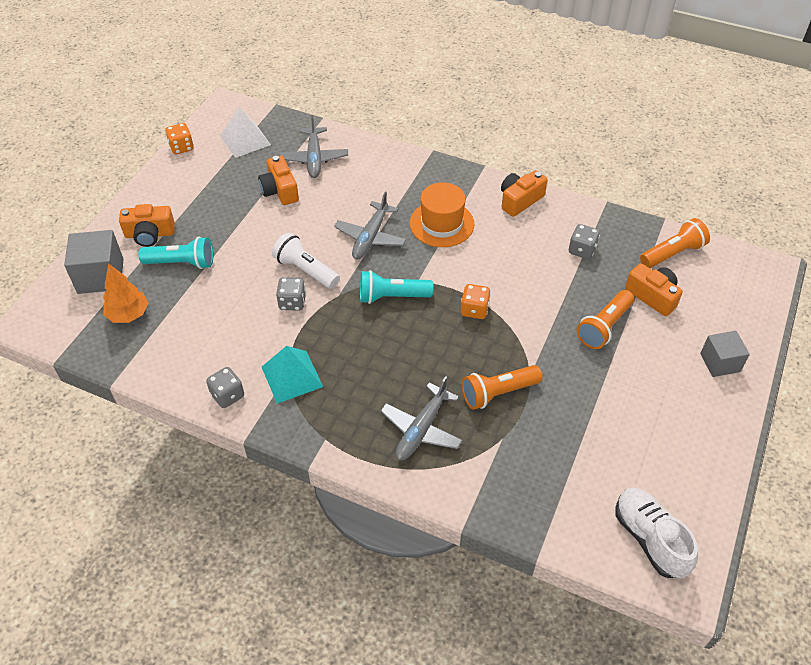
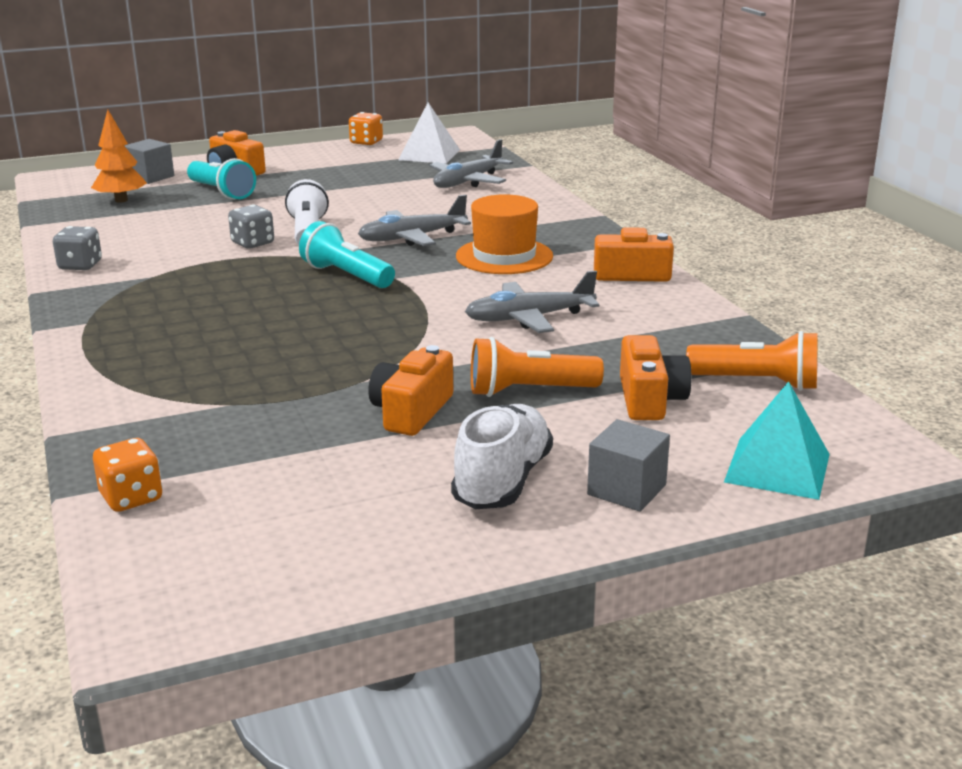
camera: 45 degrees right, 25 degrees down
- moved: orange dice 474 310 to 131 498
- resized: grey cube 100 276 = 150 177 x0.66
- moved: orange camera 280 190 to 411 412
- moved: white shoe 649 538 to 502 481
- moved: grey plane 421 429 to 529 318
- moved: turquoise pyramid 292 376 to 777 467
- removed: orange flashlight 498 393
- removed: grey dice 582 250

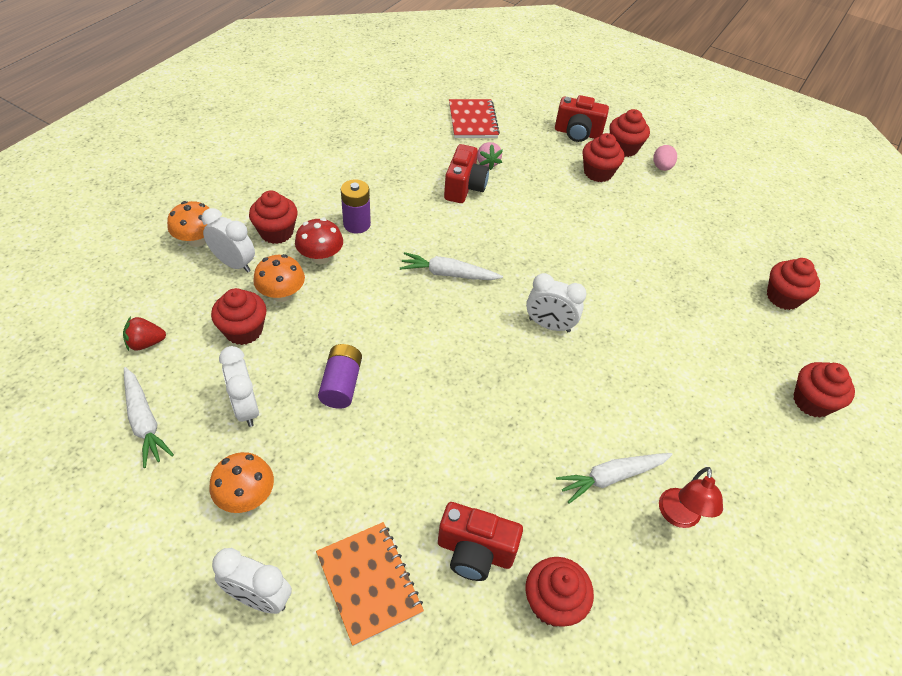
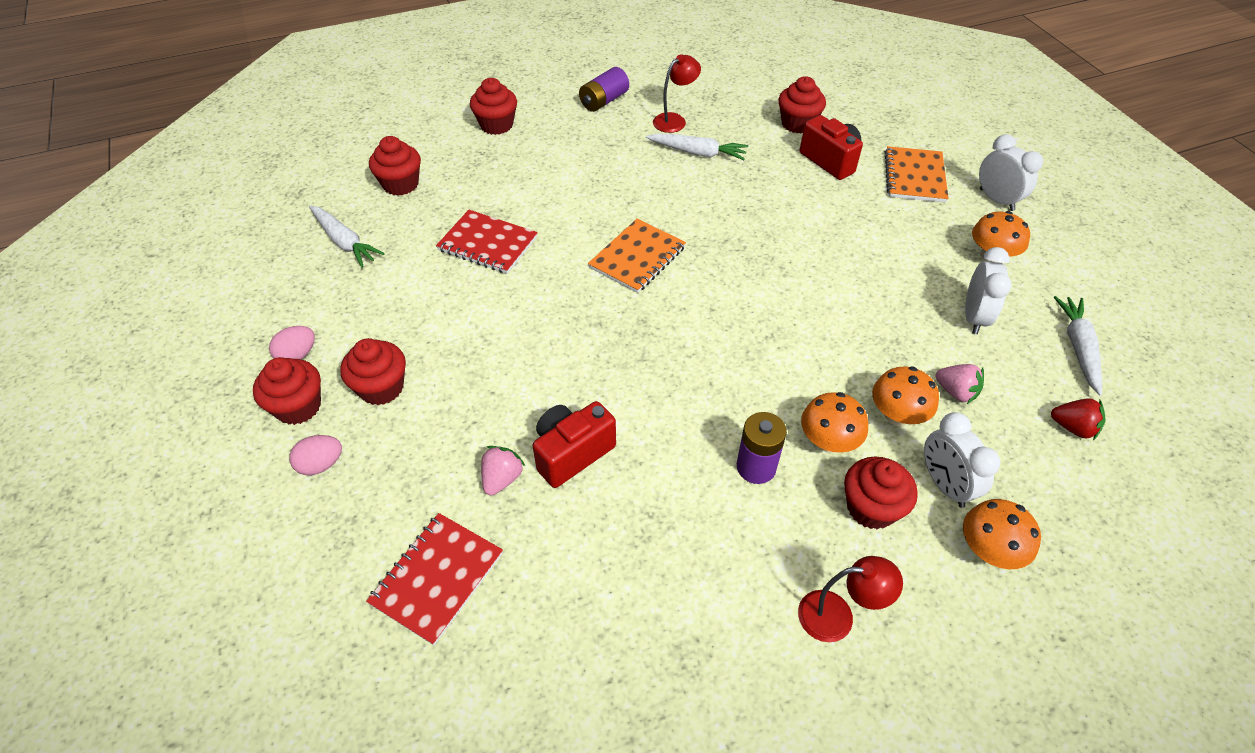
camera: 140 degrees left, 0 degrees up
- replaced: red camera 577 133 to pink egg 321 464
- moved: white carrot 448 274 to 344 242
- added: red notebook 488 244
- moved: purple battery 341 384 to 604 101
- replaced: white clock 549 325 to orange notebook 637 258
- added: red lamp 837 616
- recoloured: red mushroom 321 257 to orange mushroom 828 441
- replaced: red cupcake 244 330 to pink strawberry 956 392

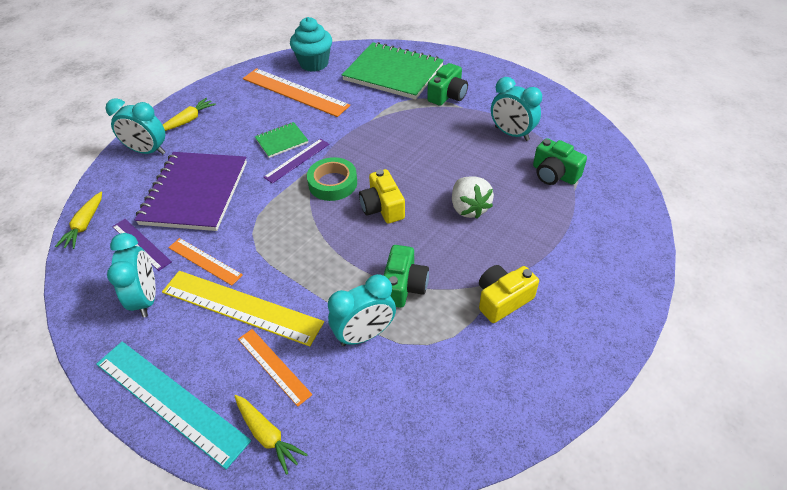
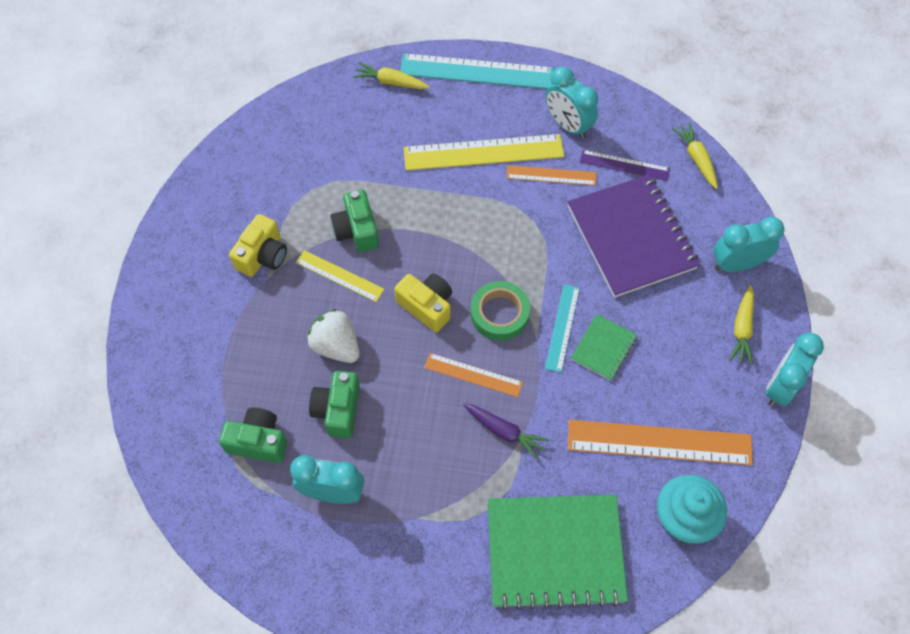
camera: 150 degrees right, 15 degrees up
- added: yellow ruler 339 276
- moved: green camera 447 95 to 338 410
- moved: orange ruler 273 366 to 473 374
- added: purple carrot 504 431
- recoloured: purple ruler 297 160 to turquoise ruler 562 327
- moved: turquoise clock 364 334 to 780 386

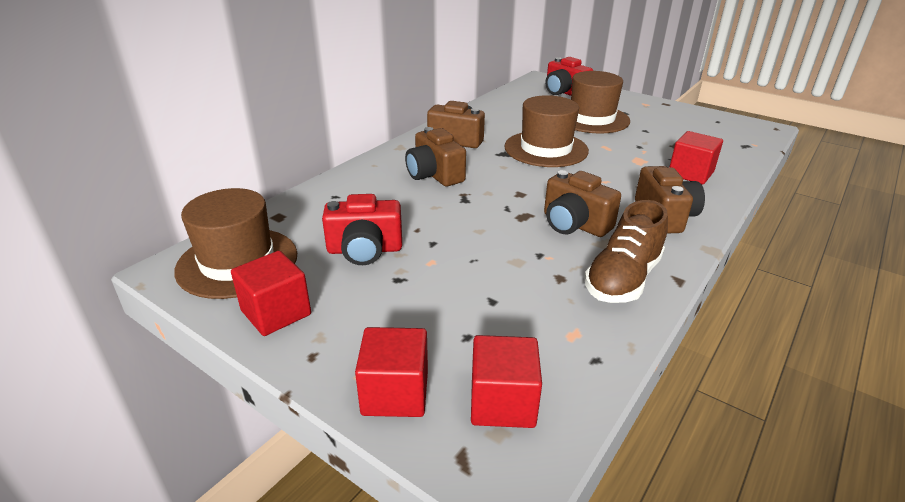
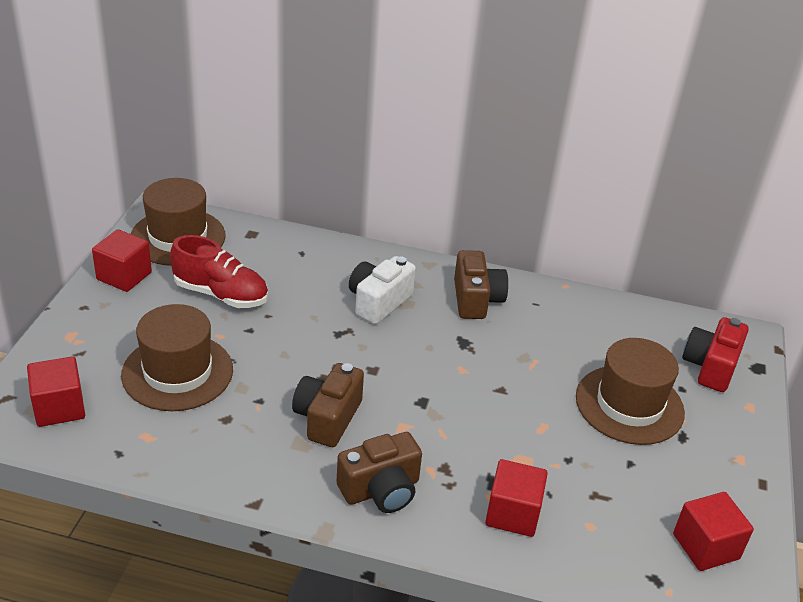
camera: 65 degrees right, 5 degrees up
- moved: brown hat 546 149 to 177 372
- replaced: red camera 365 250 to red shoe 221 294
- recoloured: brown camera 434 175 to white camera 378 302
- moved: red cube 395 393 to 705 546
- removed: brown shoe 622 279

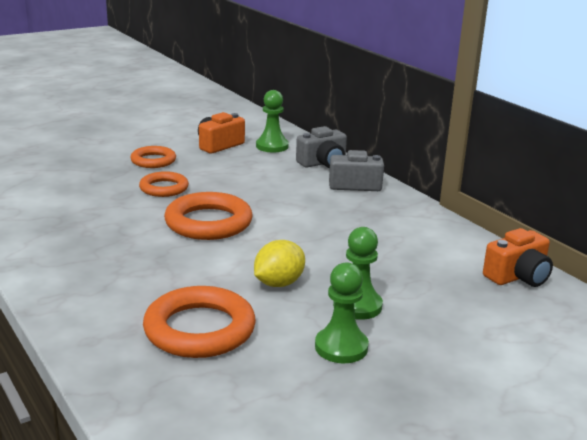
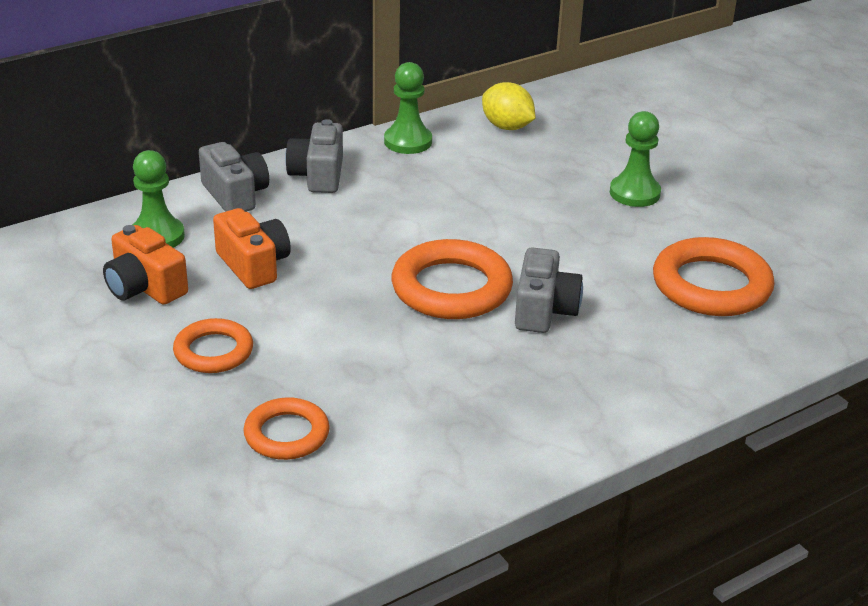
camera: 90 degrees left, 10 degrees up
- moved: orange camera 518 276 to 253 265
- moved: orange ring 164 188 to 286 434
- moved: green pawn 341 347 to 408 141
- moved: yellow lemon 279 283 to 507 127
- added: grey camera 544 310

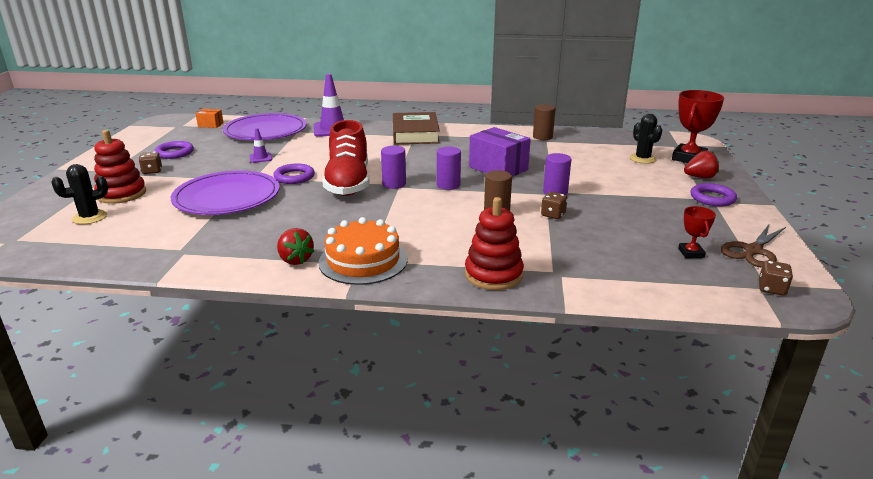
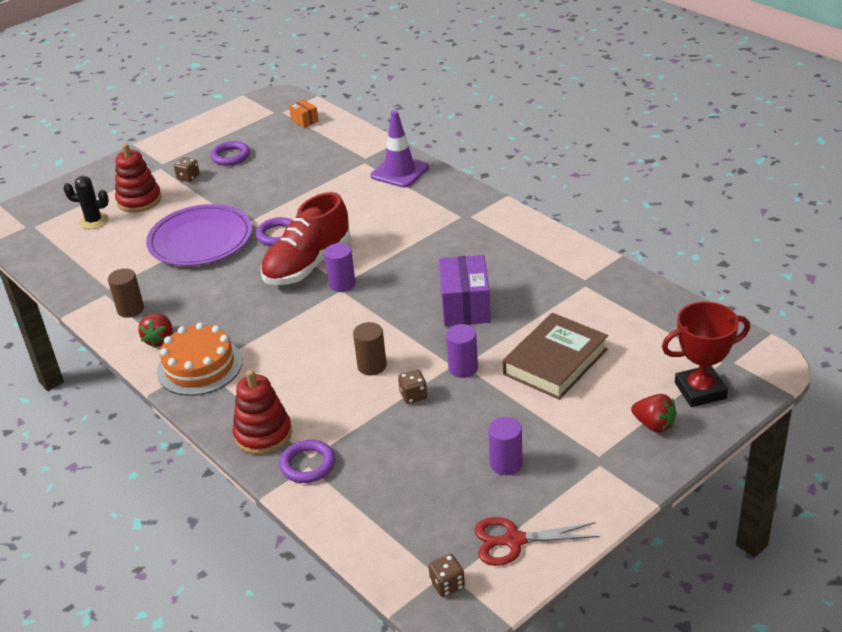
camera: 45 degrees right, 10 degrees up
- moved: brown cylinder 542 137 to 130 309
- moved: purple ring 712 198 to 308 465
- recoloured: brown scissors 753 251 to red scissors 513 541
- moved: purple cylinder 448 185 to 506 464
- moved: brown book 415 133 to 555 362
- removed: purple plate 265 131
- removed: purple traffic cone 260 158
- removed: black cactus 642 159
- removed: red trophy 691 253

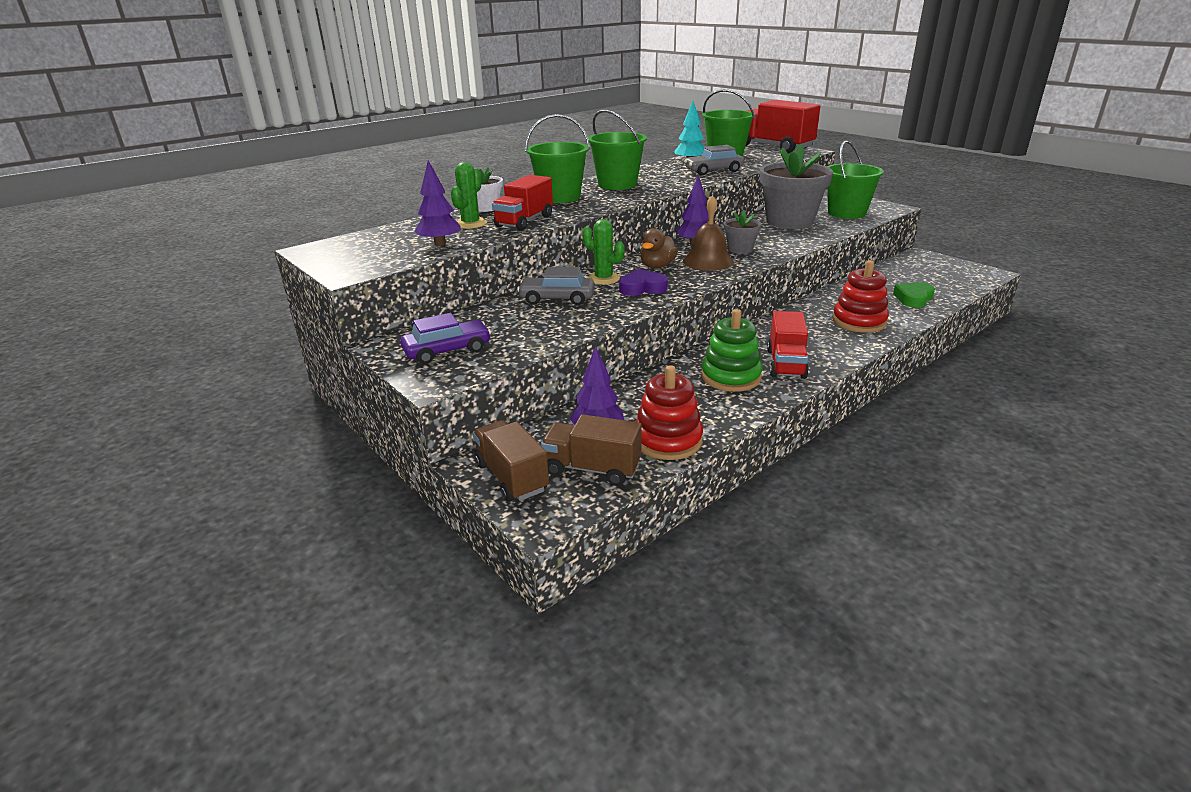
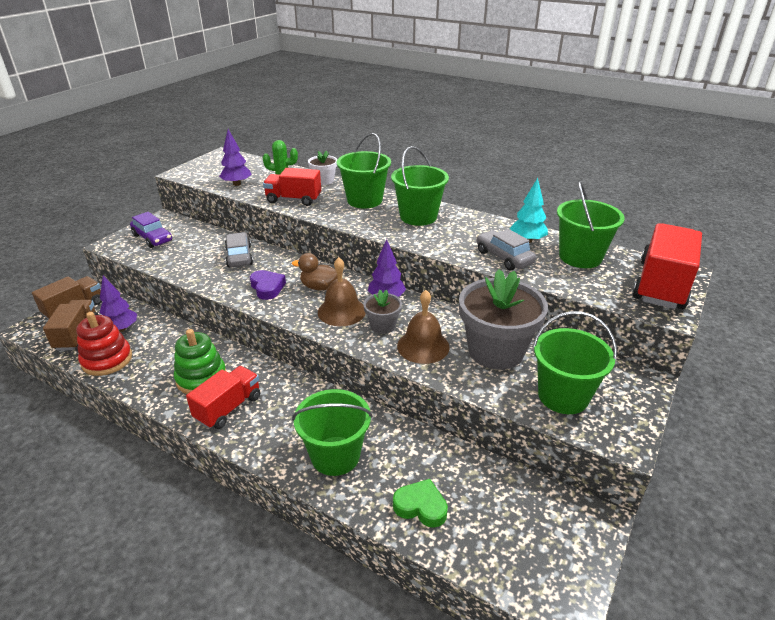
camera: 70 degrees right, 5 degrees up
- turned: red truck 786 364 = 228 408 135 degrees clockwise
- replaced: red stacking toy 859 321 to green bucket 335 456
- added: brown bell 423 346
- removed: green cactus 603 279

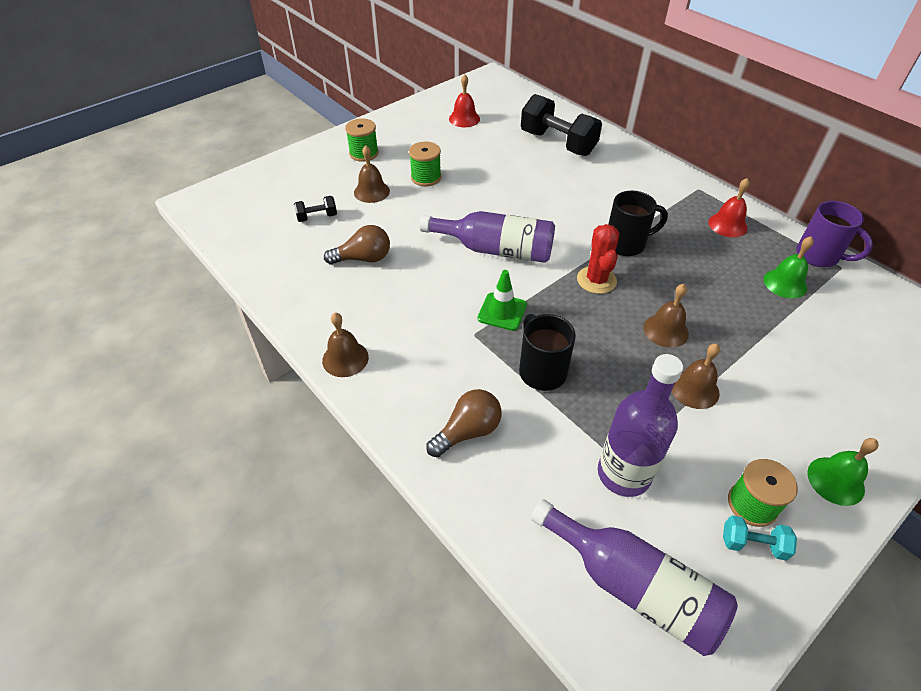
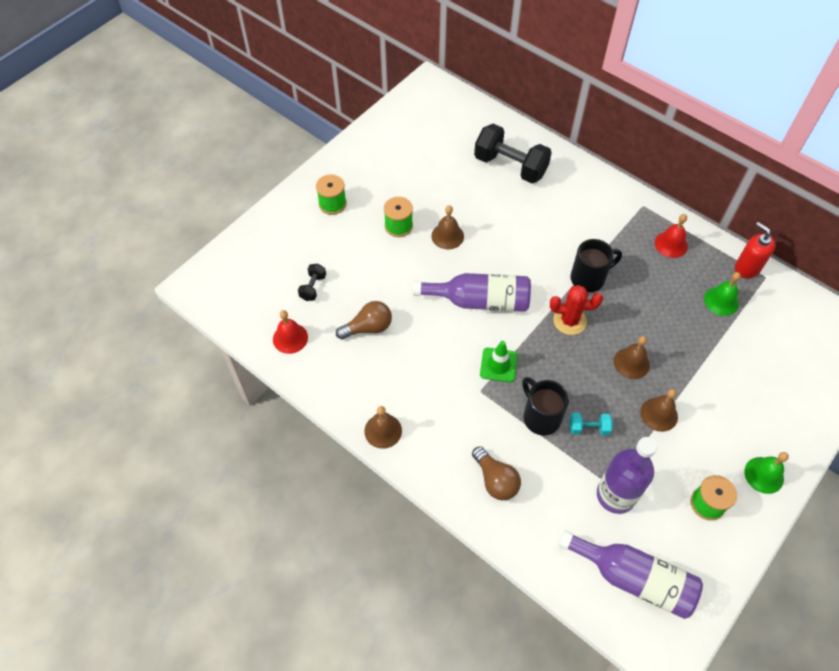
camera: 10 degrees left, 10 degrees up
- moved: red bell 464 119 to 290 338
- turned: black dumbbell 317 217 = 313 287 45 degrees counterclockwise
- moved: brown bell 371 191 to 447 236
- turned: brown light bulb 467 432 = 495 480 105 degrees clockwise
- turned: red cactus 596 280 = 569 321 75 degrees counterclockwise
- moved: turquoise dumbbell 753 544 to 588 428
- replaced: purple mug 819 256 to red soap dispenser 747 268

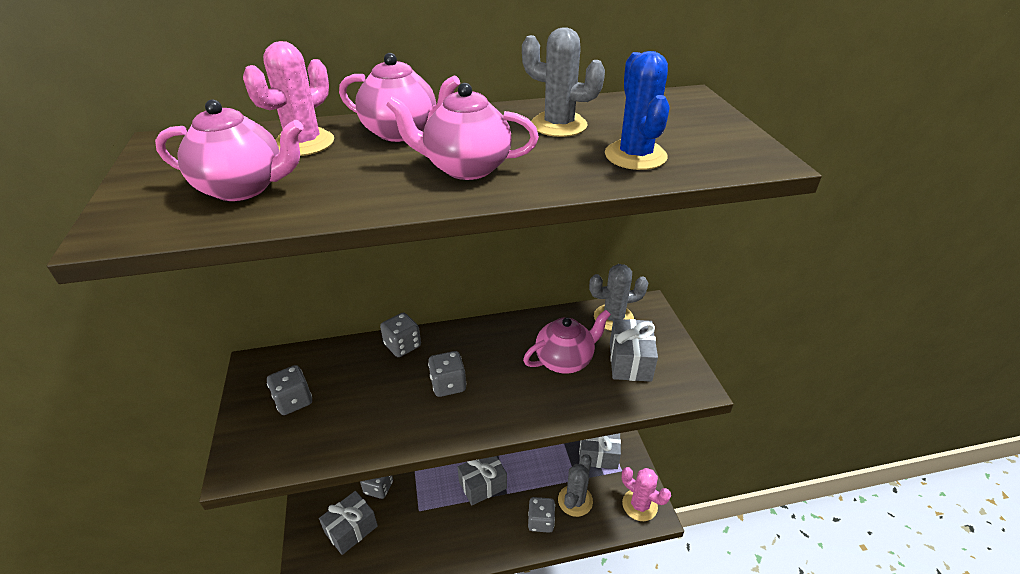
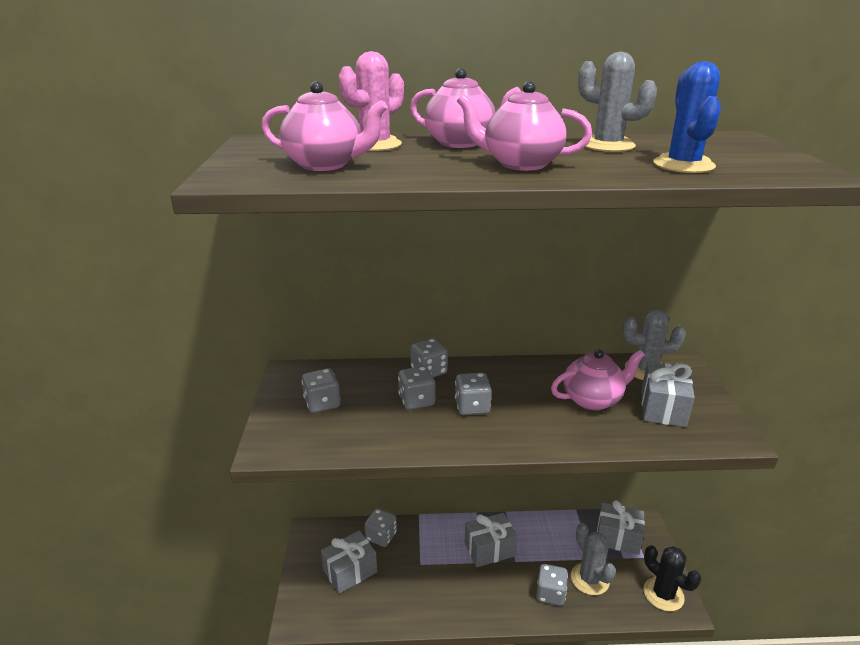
camera: 10 degrees right, 10 degrees down
- added: grey dice 416 401
- turned: grey cactus 575 500 = 589 579 60 degrees counterclockwise
- recoloured: pink cactus 639 505 to black cactus 663 594

